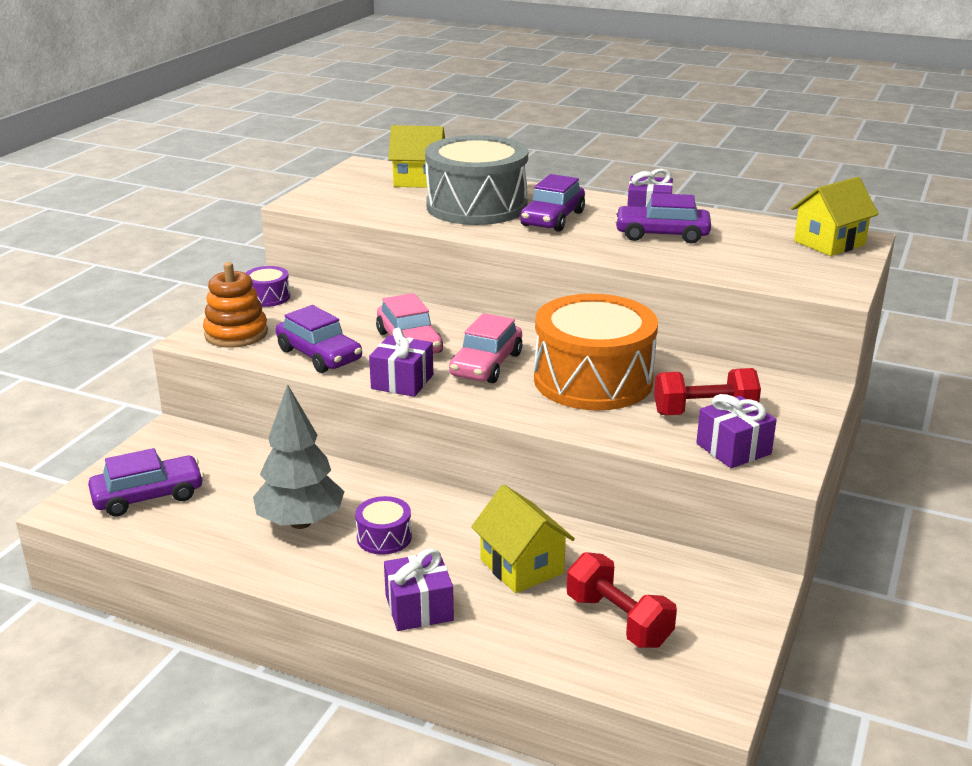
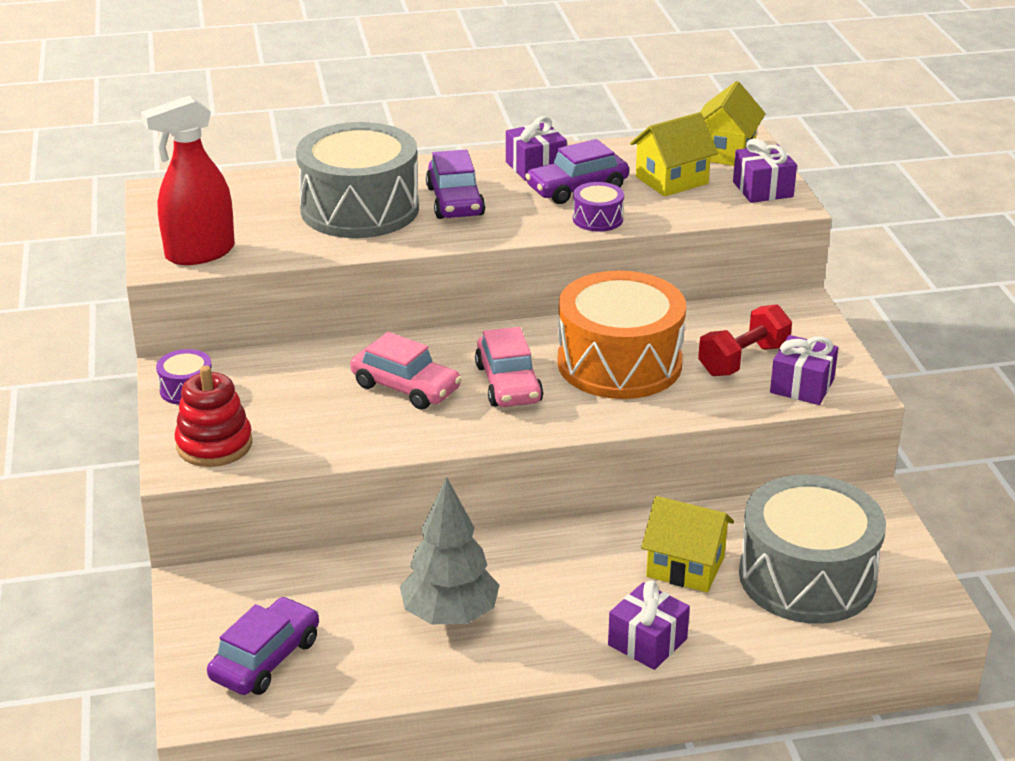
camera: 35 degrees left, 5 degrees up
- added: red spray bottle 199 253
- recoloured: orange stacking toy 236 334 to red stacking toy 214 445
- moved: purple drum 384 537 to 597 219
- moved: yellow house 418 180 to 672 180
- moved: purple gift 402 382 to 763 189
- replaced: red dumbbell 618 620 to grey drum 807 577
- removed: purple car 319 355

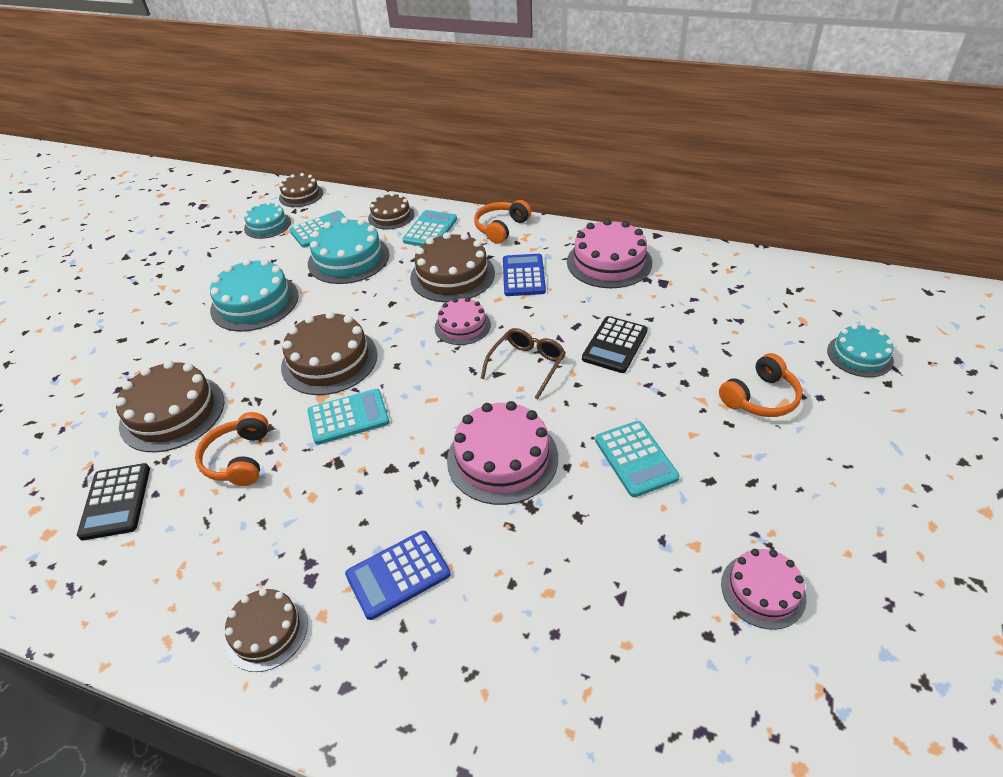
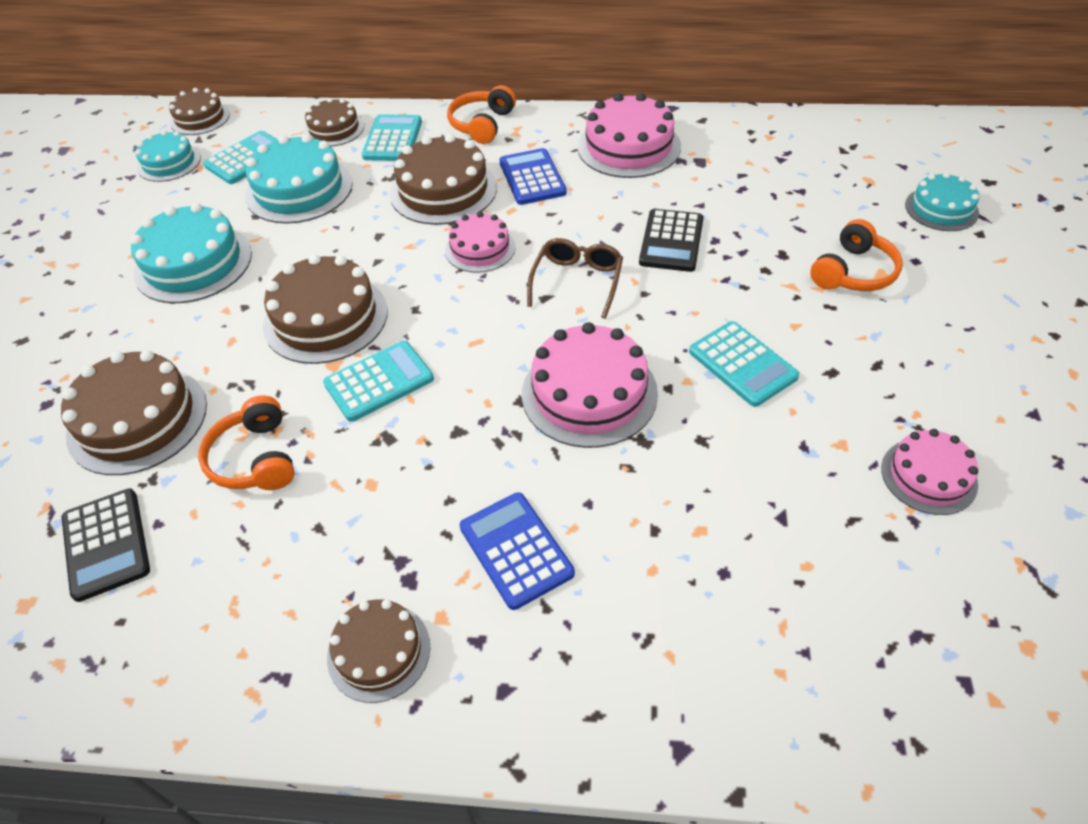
camera: 15 degrees left, 5 degrees up
- turned: blue calculator 398 574 = 516 550 105 degrees clockwise

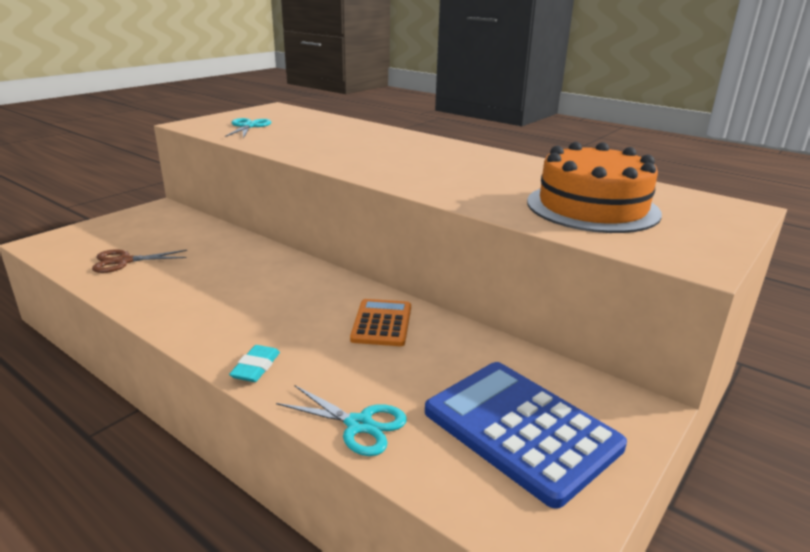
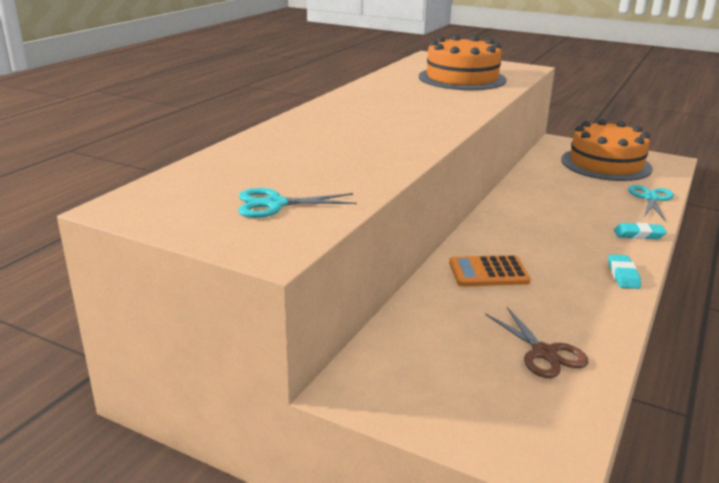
camera: 100 degrees left, 0 degrees up
- moved: orange calculator 382 323 to 488 272
- replaced: blue calculator 521 429 to orange cake 606 164
- added: turquoise eraser 623 275

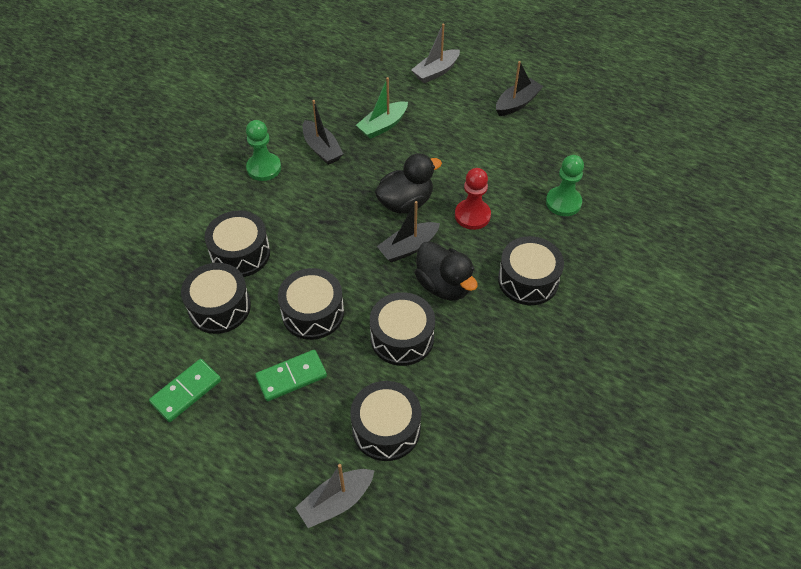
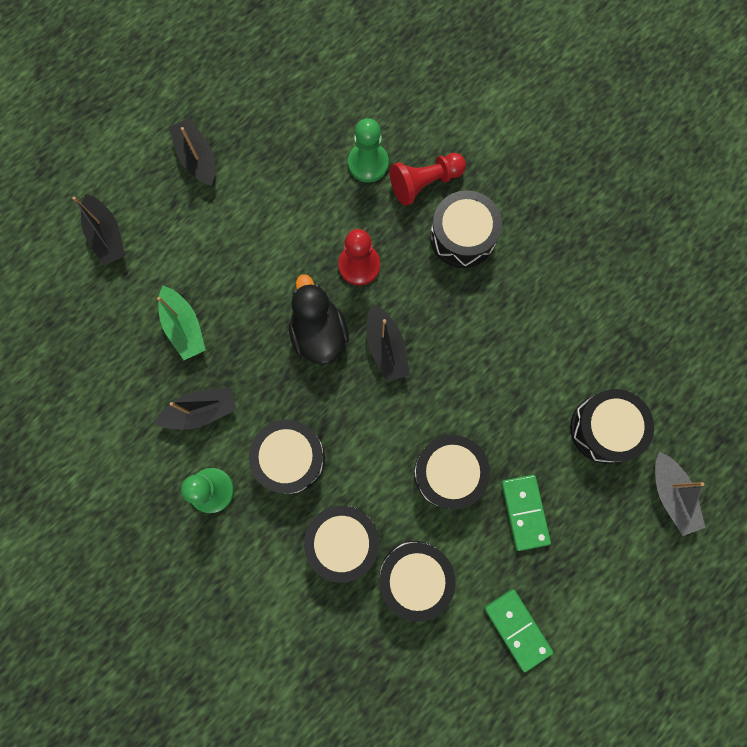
camera: 75 degrees left, 25 degrees up
- recoloured: grey boat 436 72 to black boat 107 236
- moved: black drum 402 338 to 290 458
- added: red pawn 425 183
- removed: black duck 444 285

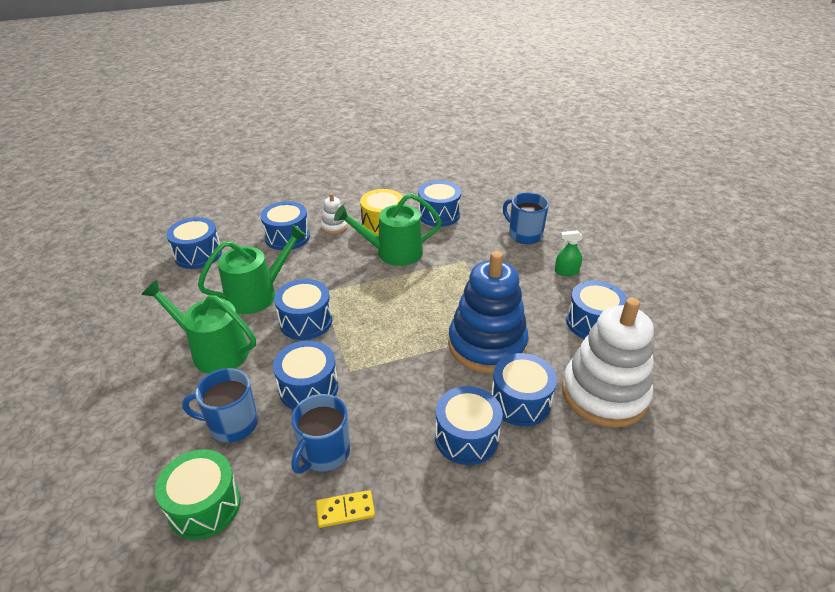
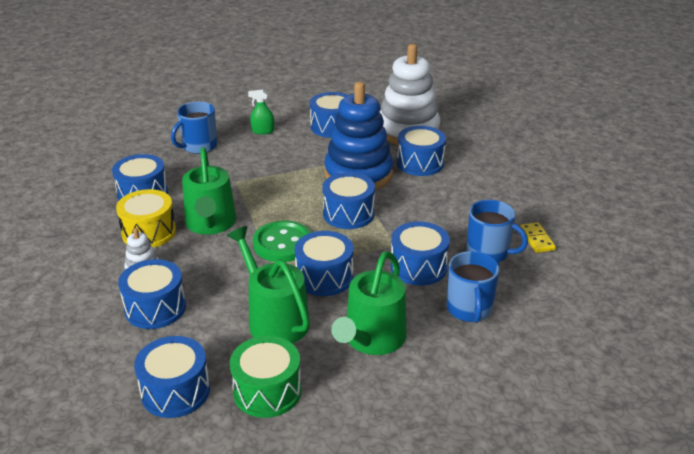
camera: 90 degrees left, 5 degrees down
- moved: green drum 204 505 to 267 391
- turned: green spray bottle 566 271 = 263 131 90 degrees clockwise
- added: green button 283 243
- moved: blue drum 466 437 to 348 214

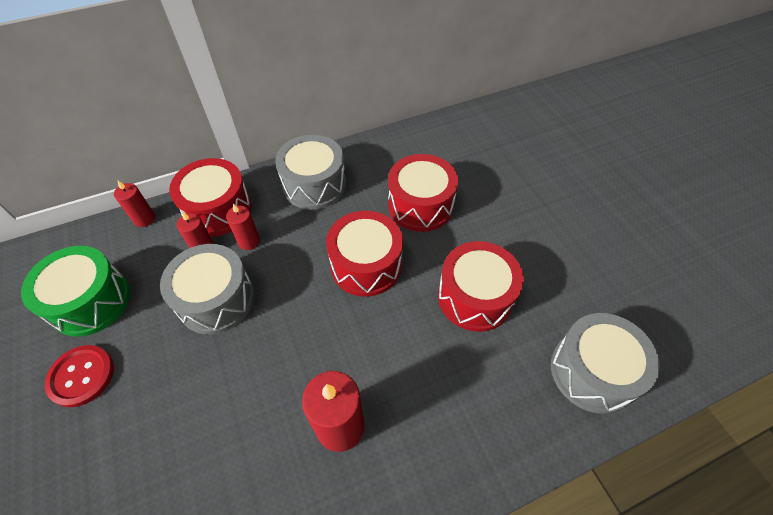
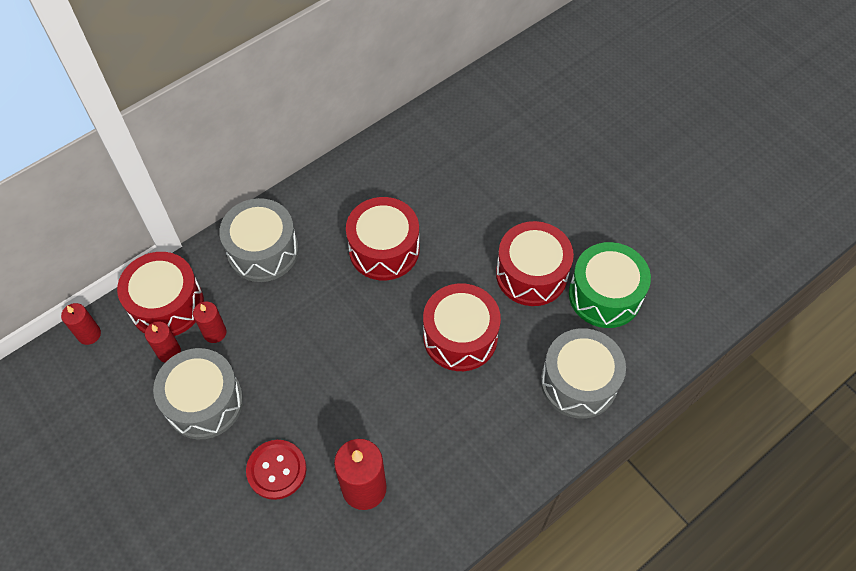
camera: 15 degrees left, 5 degrees up
- moved: red button 81 376 to 276 470
- moved: red drum 366 265 to 531 274
- moved: green drum 91 301 to 605 295

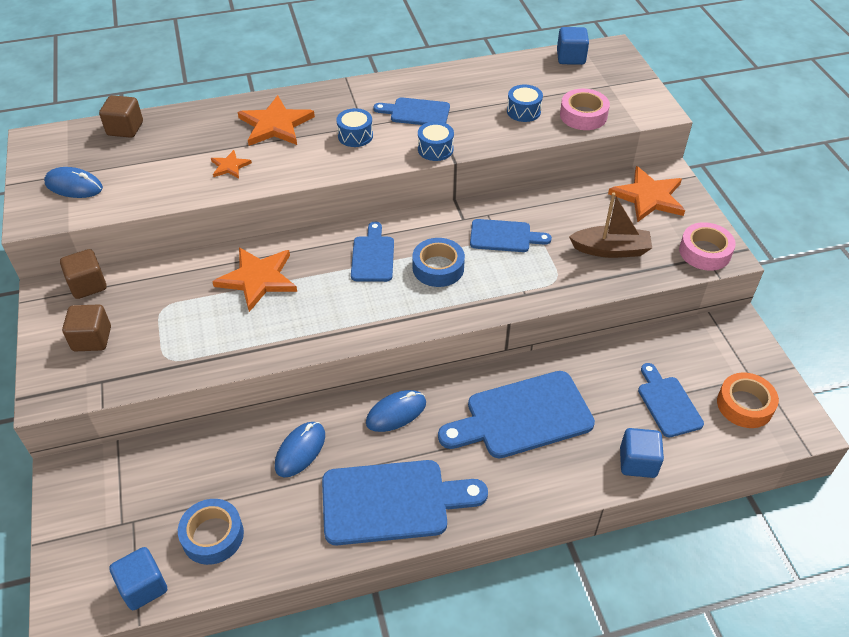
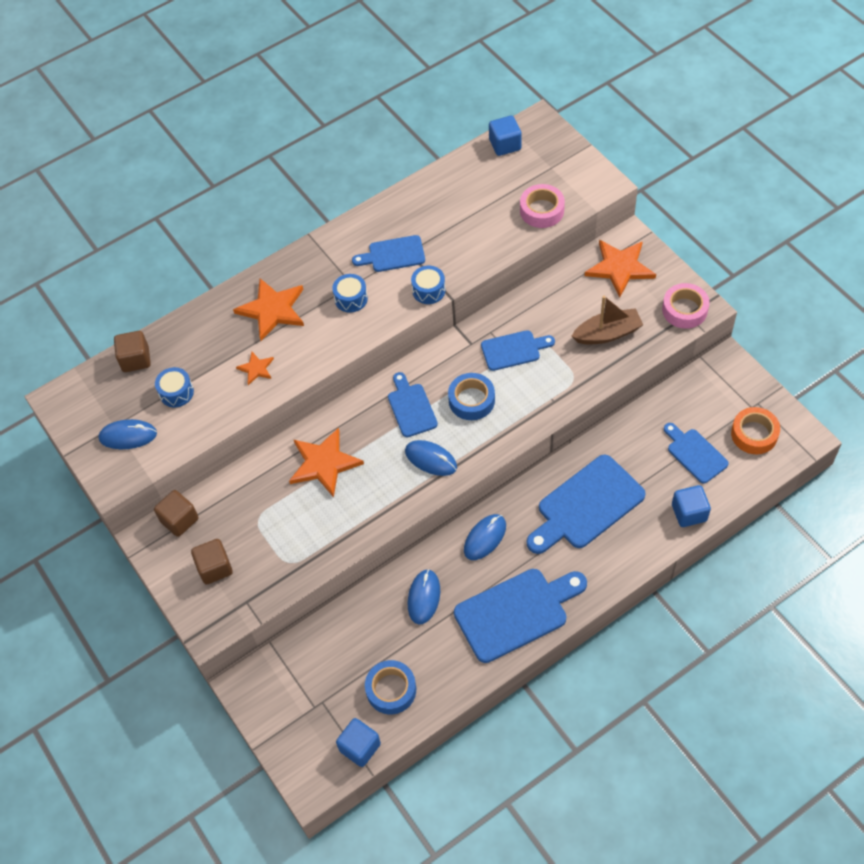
camera: 15 degrees left, 10 degrees up
- moved: blue drum 523 111 to 176 392
- added: blue mouse 431 459

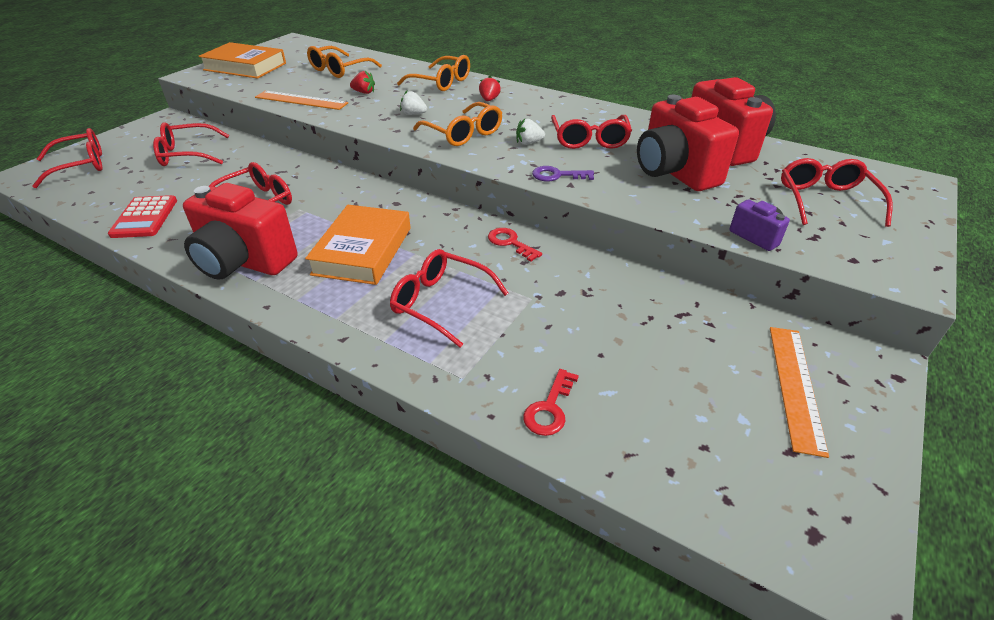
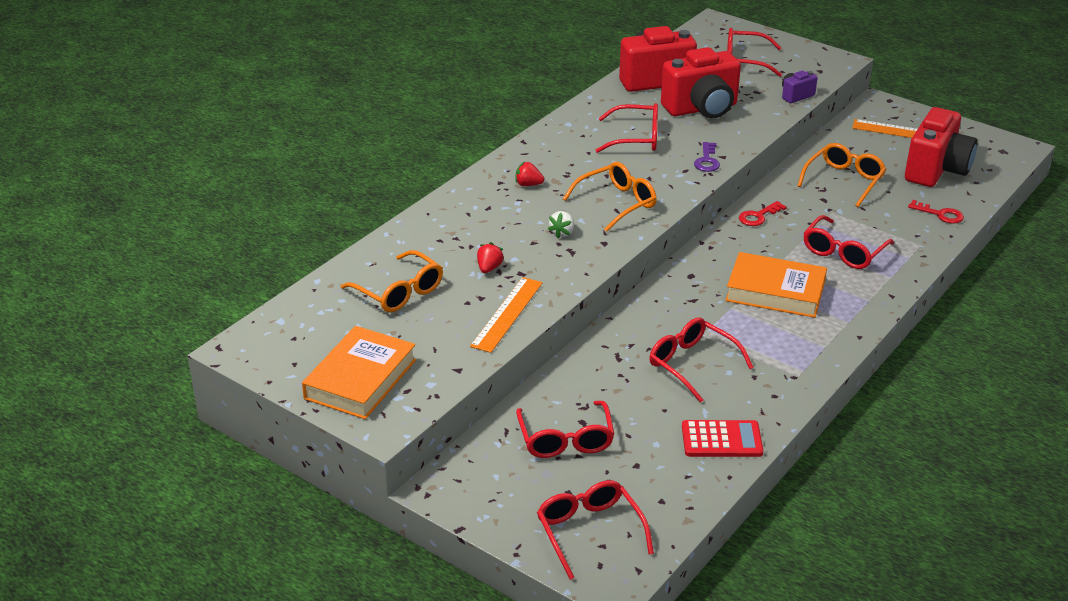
camera: 85 degrees left, 5 degrees down
- moved: orange glasses 441 82 to 844 181
- moved: red camera 244 262 to 936 170
- removed: white strawberry 528 143

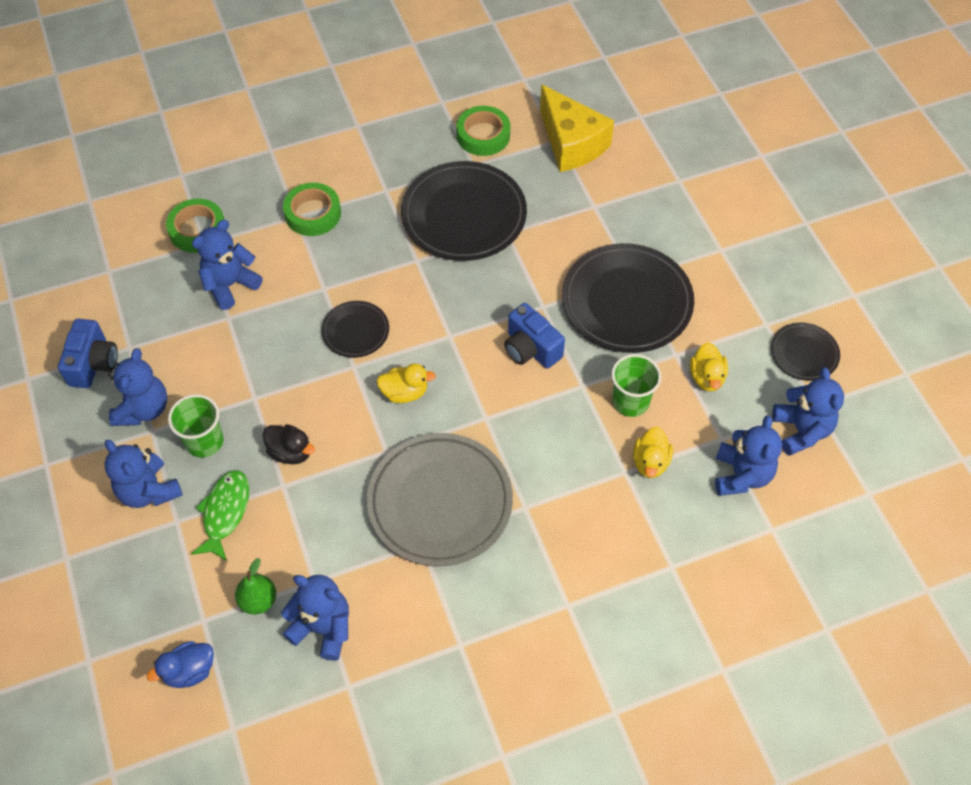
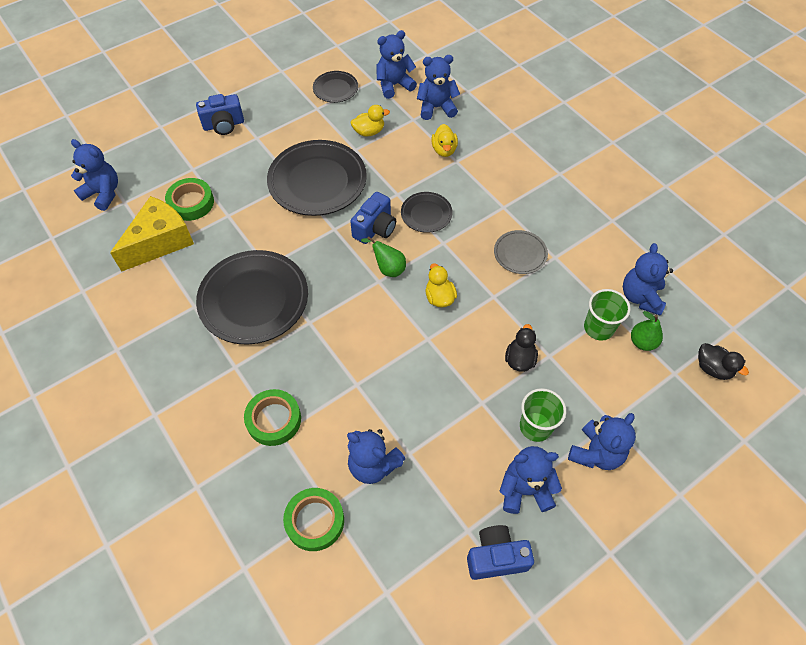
camera: 105 degrees left, 0 degrees up
- added: blue teddy bear 103 193
- moved: green tape 483 135 to 191 203
- added: blue camera 224 125
- added: green pear 388 268
- moved: black plate 355 331 to 426 214
- turned: yellow duck 650 462 = 444 150 90 degrees clockwise
- resized: grey plate 440 502 = 520 254 x0.51
- moved: green cup 630 401 to 598 328
- recoloured: blue duck 189 671 to black duck 713 368
- removed: green fish 225 512

